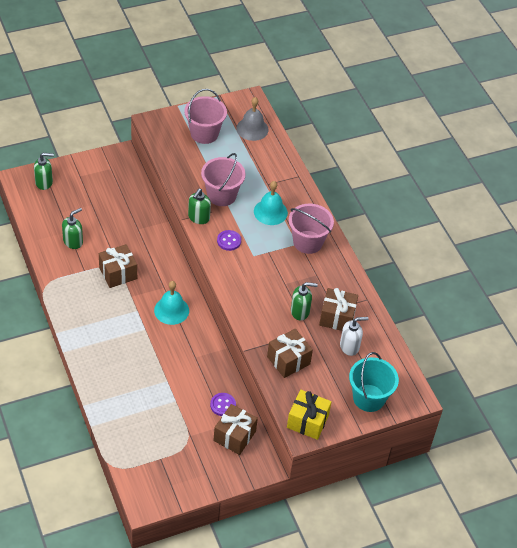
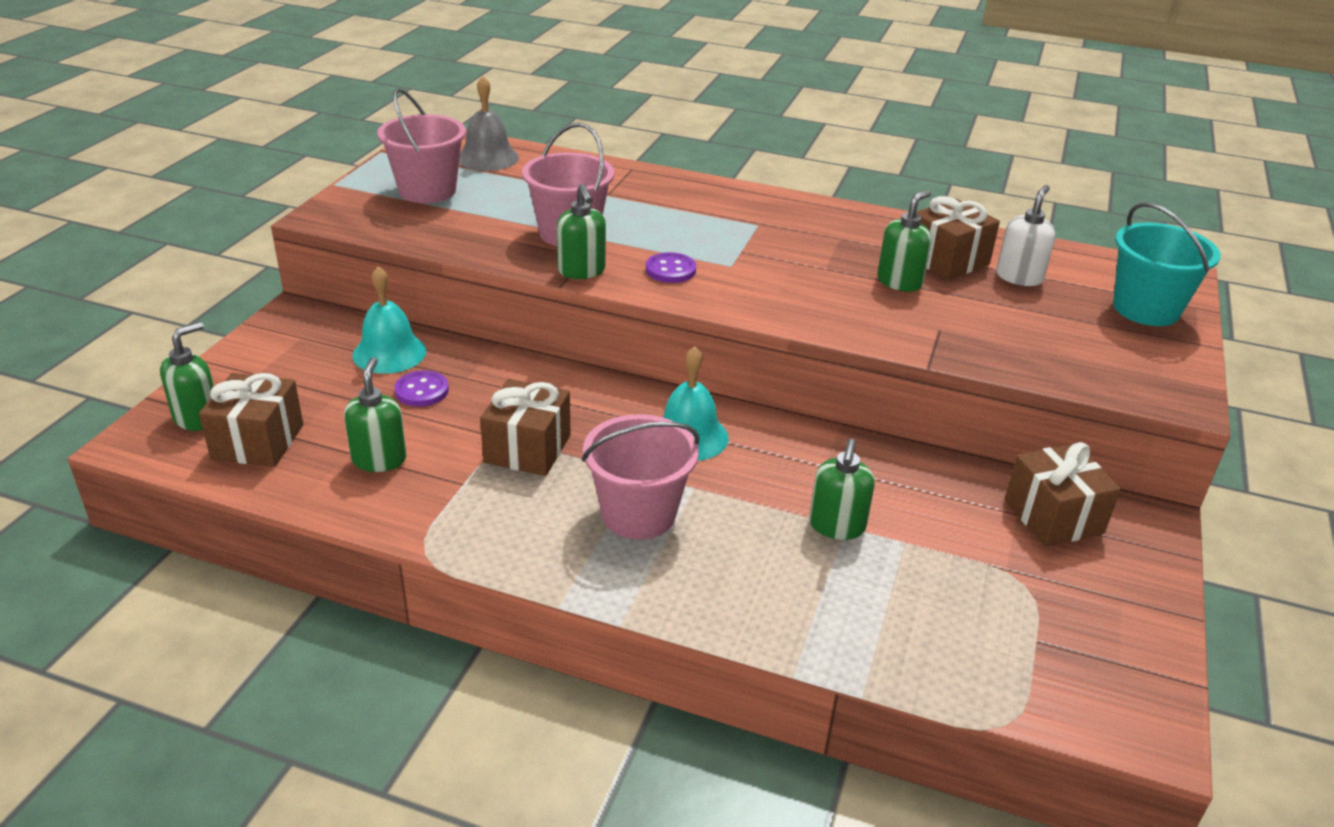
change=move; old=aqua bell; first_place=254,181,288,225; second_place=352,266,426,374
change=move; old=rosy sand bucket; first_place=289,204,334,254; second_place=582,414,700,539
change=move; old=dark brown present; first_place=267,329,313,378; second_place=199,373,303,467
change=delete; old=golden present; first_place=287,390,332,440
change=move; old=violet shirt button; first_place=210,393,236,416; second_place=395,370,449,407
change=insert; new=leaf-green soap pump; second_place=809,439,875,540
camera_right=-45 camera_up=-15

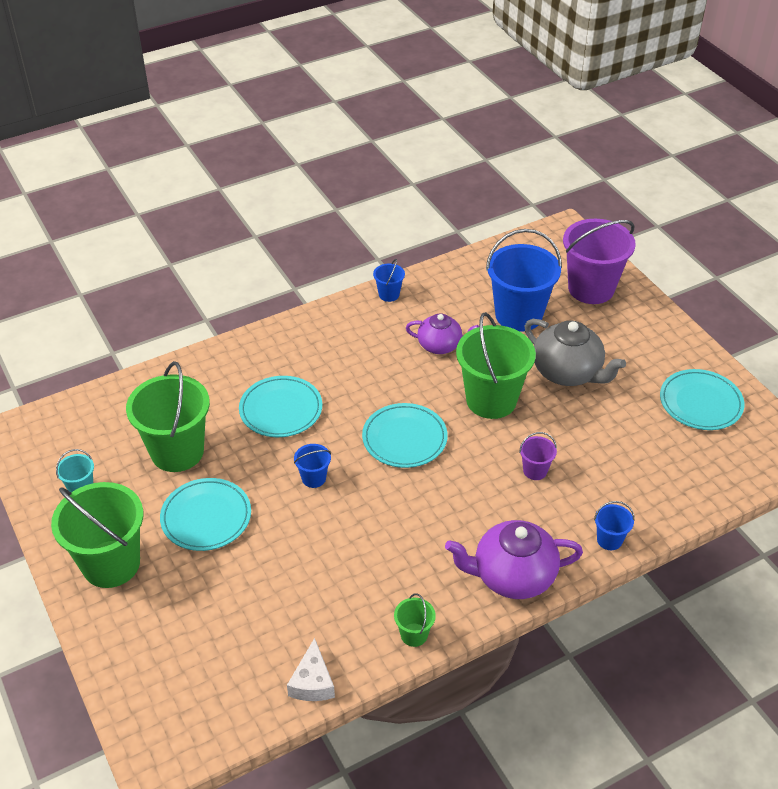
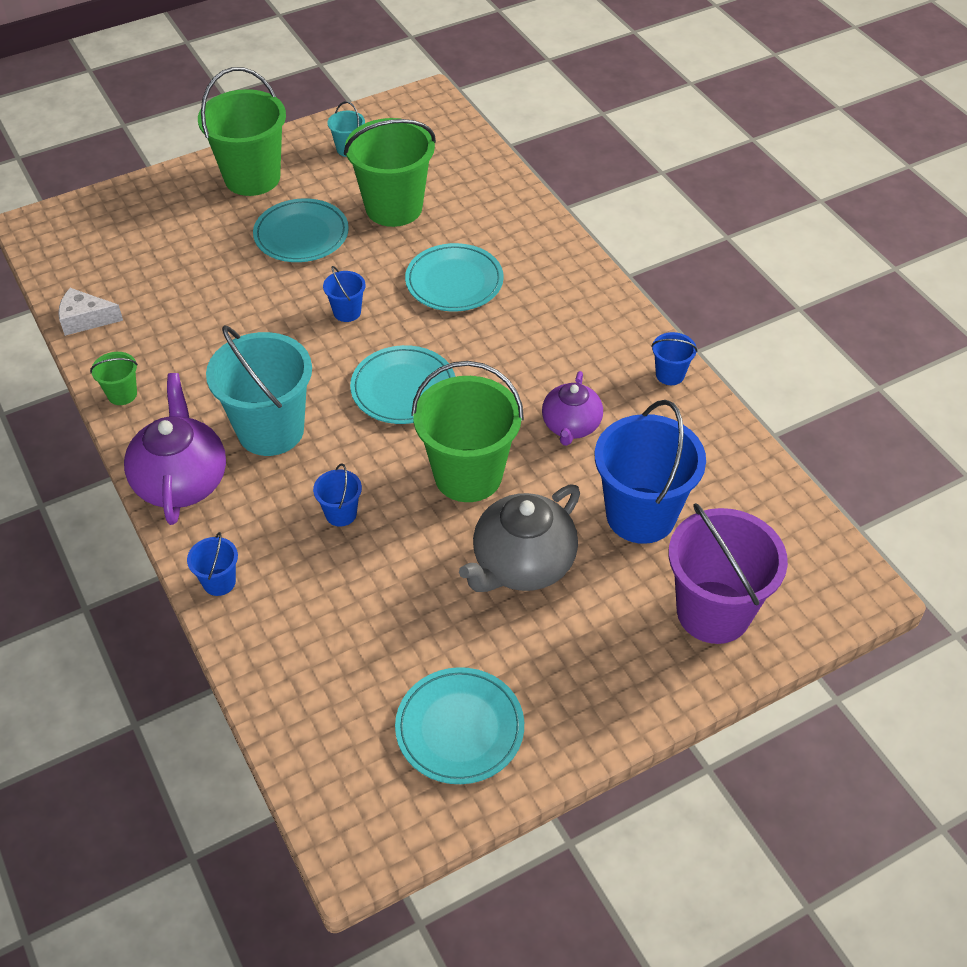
change=recolor; old=violet sand bucket; new=cobalt sand bucket; first_place=519,432,557,480; second_place=313,463,362,527
change=insert; new=aqua sand bucket; second_place=206,325,312,456
camera_right=90 camera_up=5

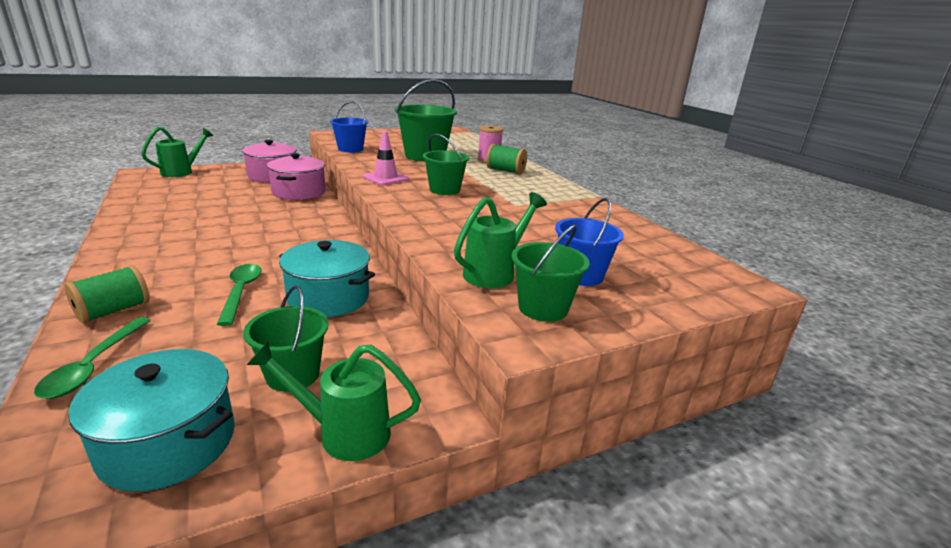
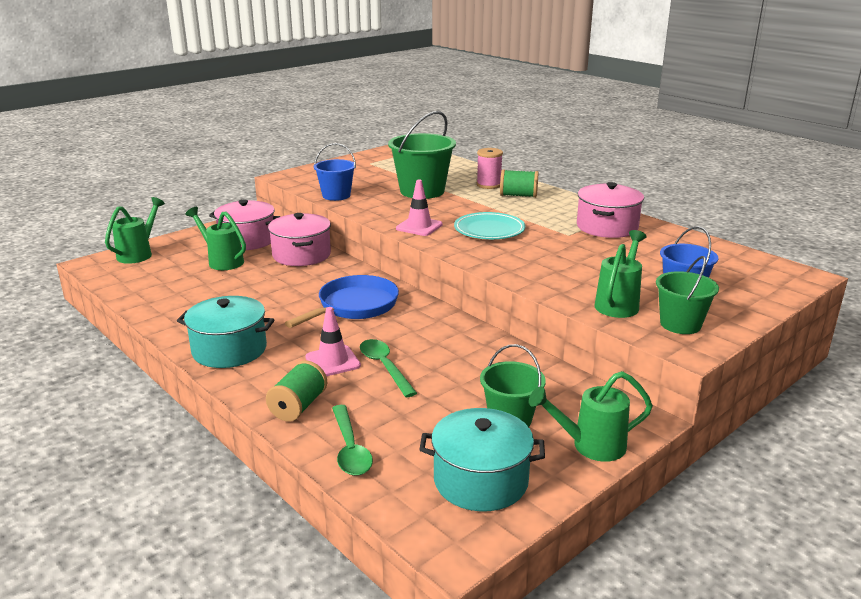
change=replace; old=leaf-green sand bucket; new=aqua plate; first_place=423,134,469,195; second_place=454,212,525,239
change=move; old=aqua pot; first_place=279,240,375,317; second_place=177,296,274,368
change=insert; new=rosy pot; second_place=577,182,644,238
change=insert; new=leaf-green watering can; second_place=185,207,246,270
change=insert; new=cobalt skillet; second_place=285,275,399,328
change=insert; new=rosy safety cone; second_place=305,307,361,376
camera_right=-15 camera_up=0

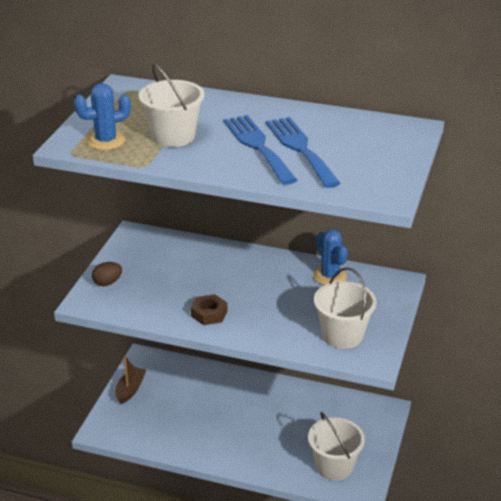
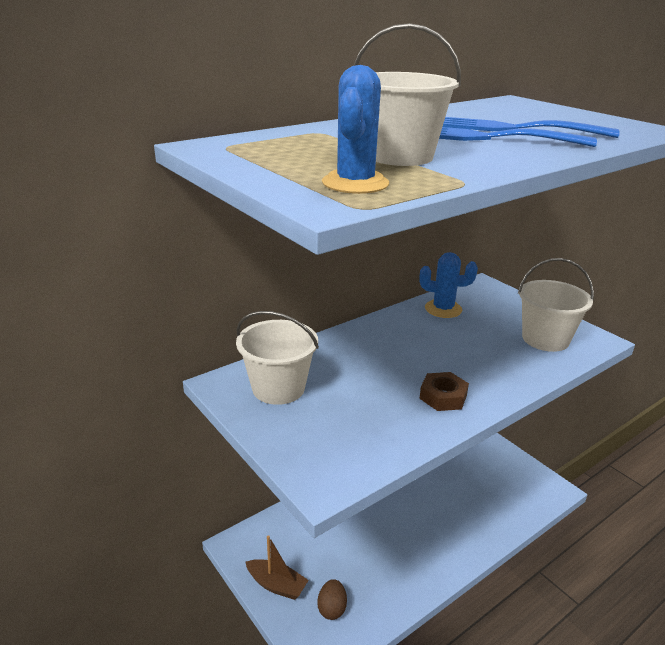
change=move; old=dark brown toy egg; first_place=92,262,122,286; second_place=317,579,347,620
change=rotate; old=dark brown boat; first_place=115,356,146,404; second_place=245,535,309,600; degrees=150
change=move; old=snow-white sand bucket; first_place=308,412,365,481; second_place=236,311,319,405
camera_right=-55 camera_up=-5

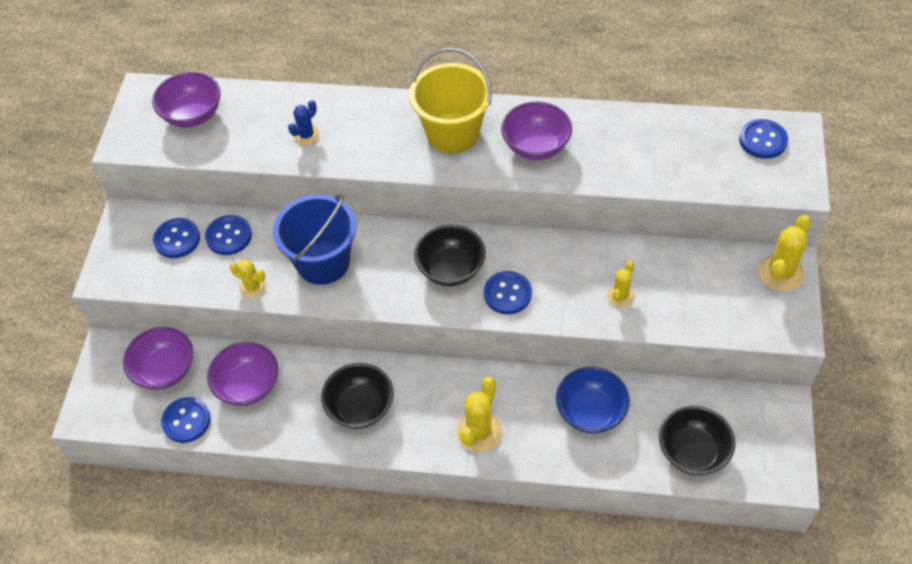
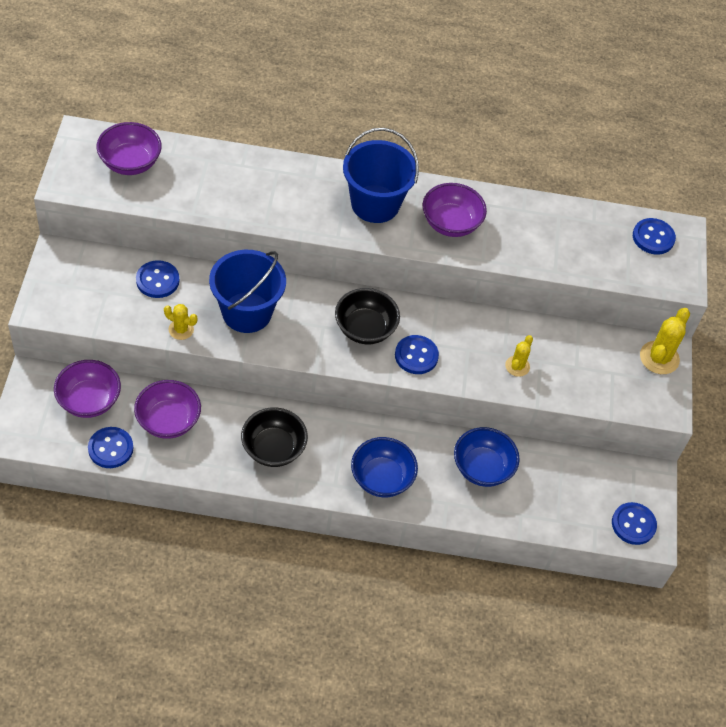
change=recolor; old=golden sand bucket; new=cobalt sand bucket; first_place=409,48,492,153; second_place=343,128,419,223
change=delete; old=cobalt cactus; first_place=288,100,320,145
change=move; old=cobalt shirt button; first_place=153,218,200,258; second_place=612,502,657,545
change=replace; old=golden cactus; new=cobalt deep dish; first_place=456,377,502,453; second_place=351,437,418,497
change=delete; old=ebony deep dish; first_place=659,406,736,475
camera_right=-10 camera_up=0

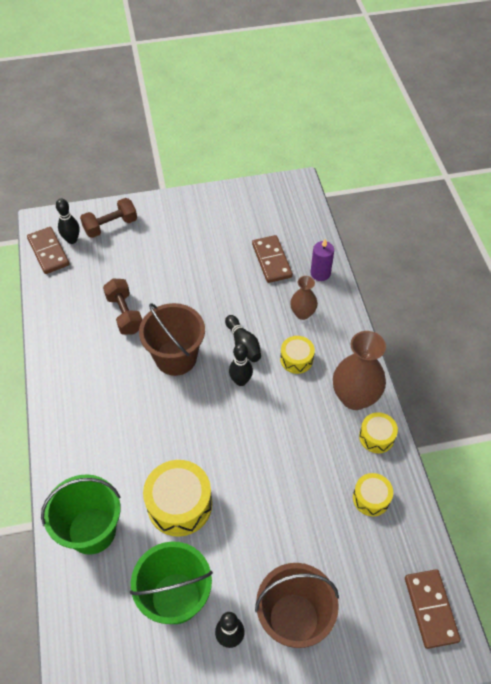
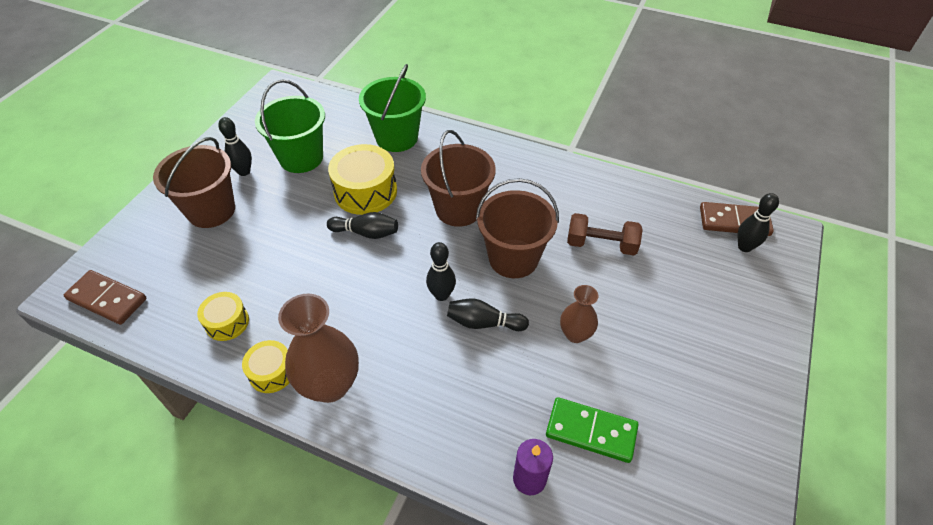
change=delete; old=dark brown free weight; first_place=80,198,137,238
change=recolor; old=dark brown domino; new=leaf-green domino; first_place=252,235,293,283; second_place=546,397,638,463
change=move; old=dark brown flower vase; first_place=290,276,318,320; second_place=560,285,598,343
change=delete; old=golden snare drum; first_place=280,336,315,374
change=insert; new=dark brown sand bucket; second_place=421,130,496,227
change=insert; new=ebony bowling pin; second_place=327,212,398,239
camera_right=125 camera_up=-5

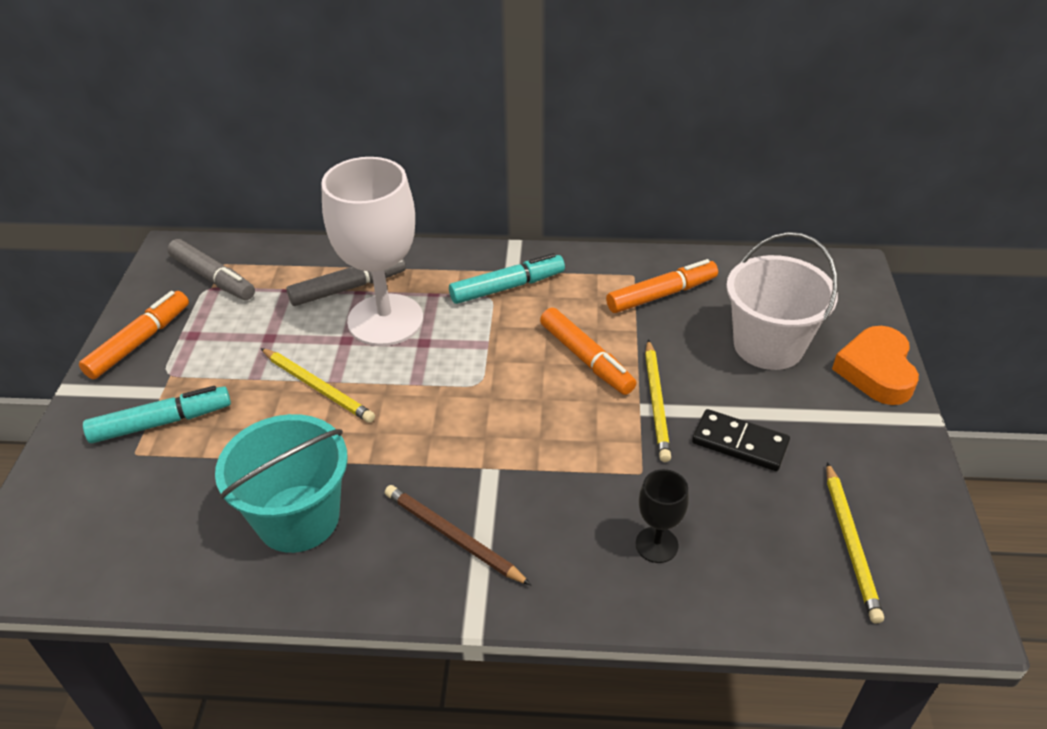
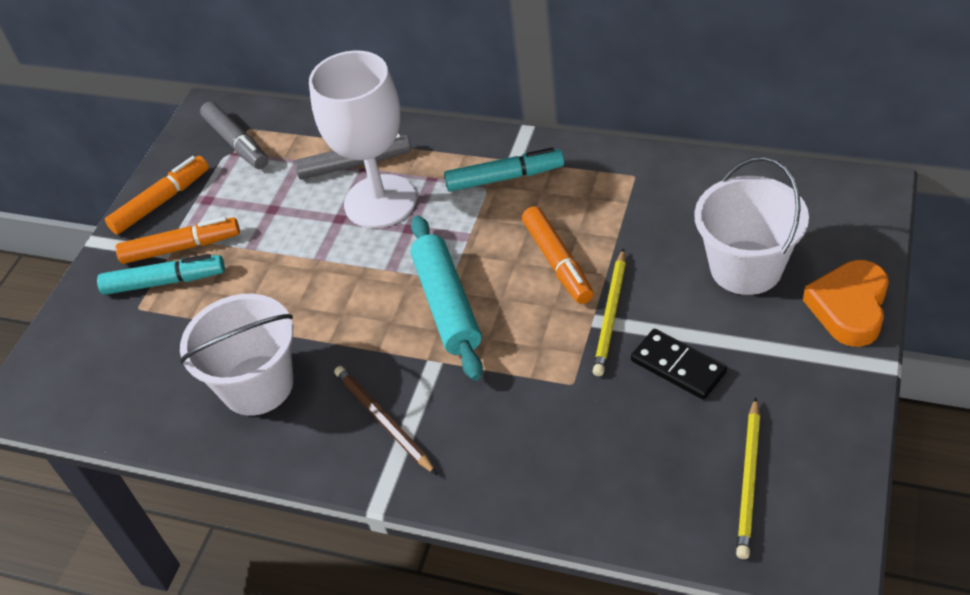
change=move; old=orange marker; first_place=606,259,718,313; second_place=116,217,240,264
change=delete; old=golden lead pencil; first_place=261,348,375,423
change=recolor; old=aqua sand bucket; new=snow-white sand bucket; first_place=215,414,348,553; second_place=180,294,294,416
change=delete; old=ebony chalice; first_place=636,469,689,563
change=insert; new=aqua pastry roller; second_place=410,216,483,381
camera_right=20 camera_up=5

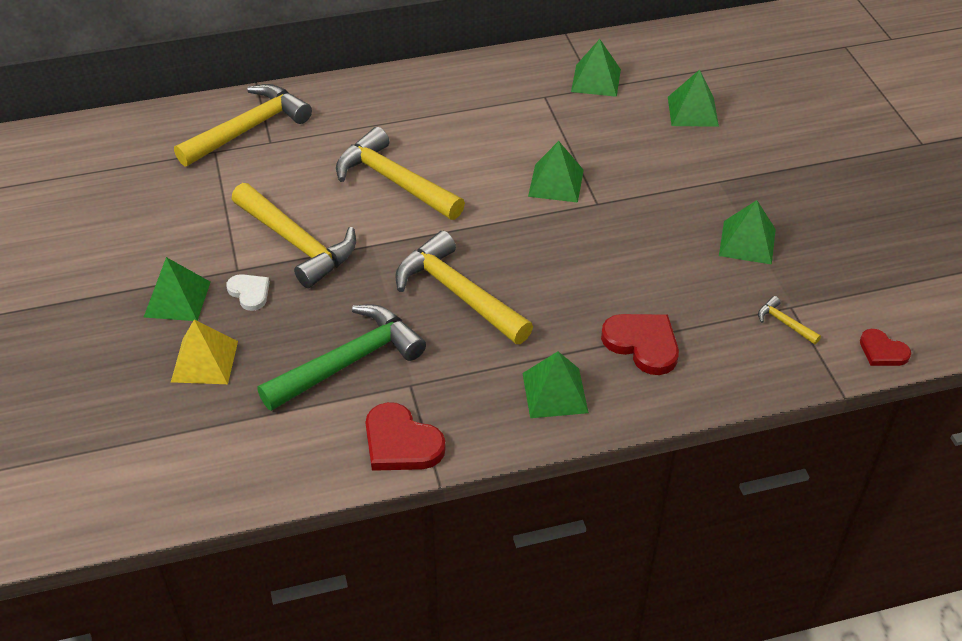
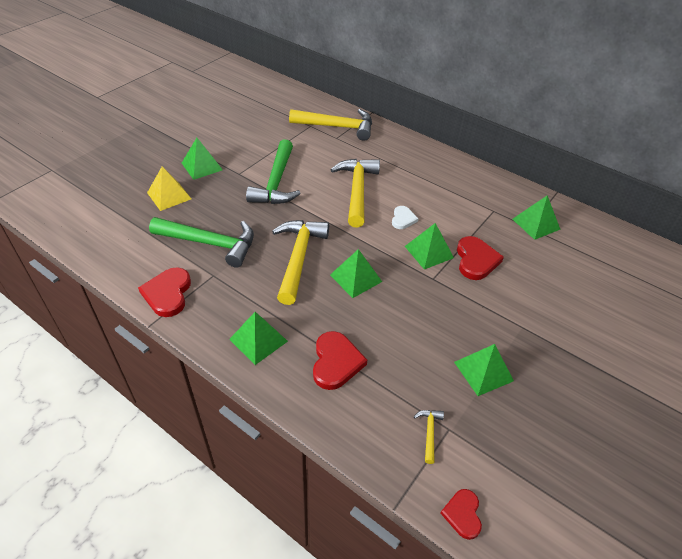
change=move; old=leaf-green pyramid shape; first_place=668,70,719,127; second_place=330,249,382,298
change=recolor; old=golden hammer; new=leaf-green hammer; first_place=232,183,356,288; second_place=246,139,301,204
change=move; old=snow-white heart shape; first_place=226,274,270,311; second_place=392,206,419,229
change=insert; new=crimson heart shape; second_place=457,236,504,280
camera_right=50 camera_up=0

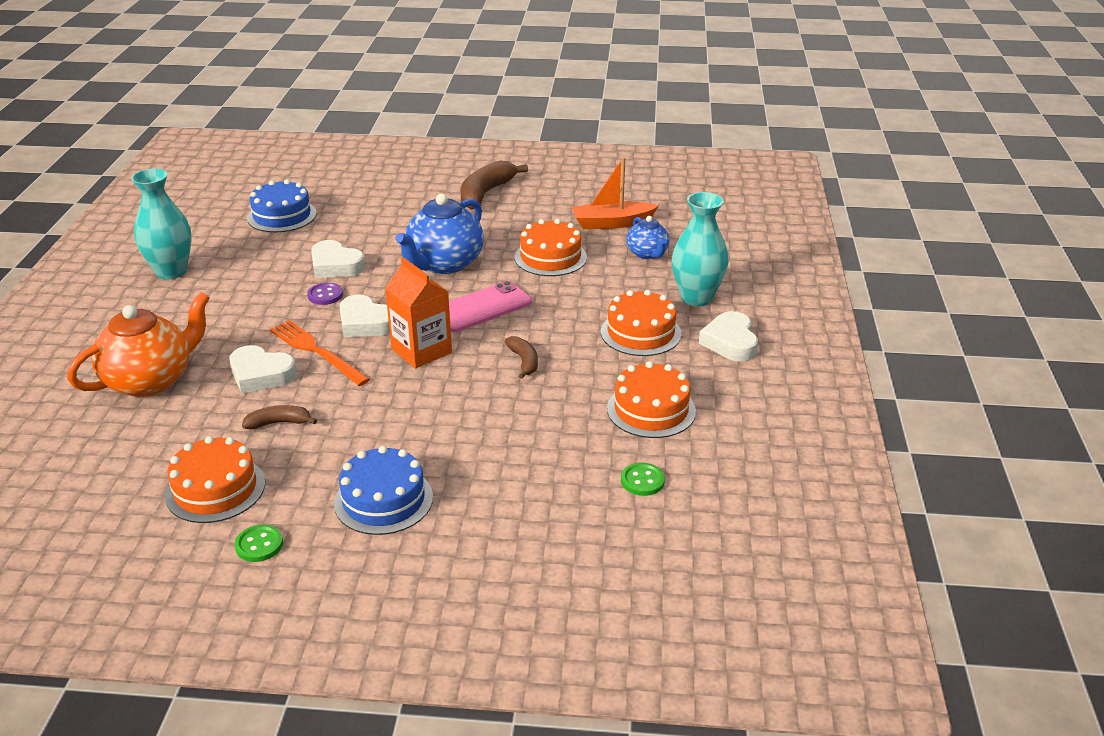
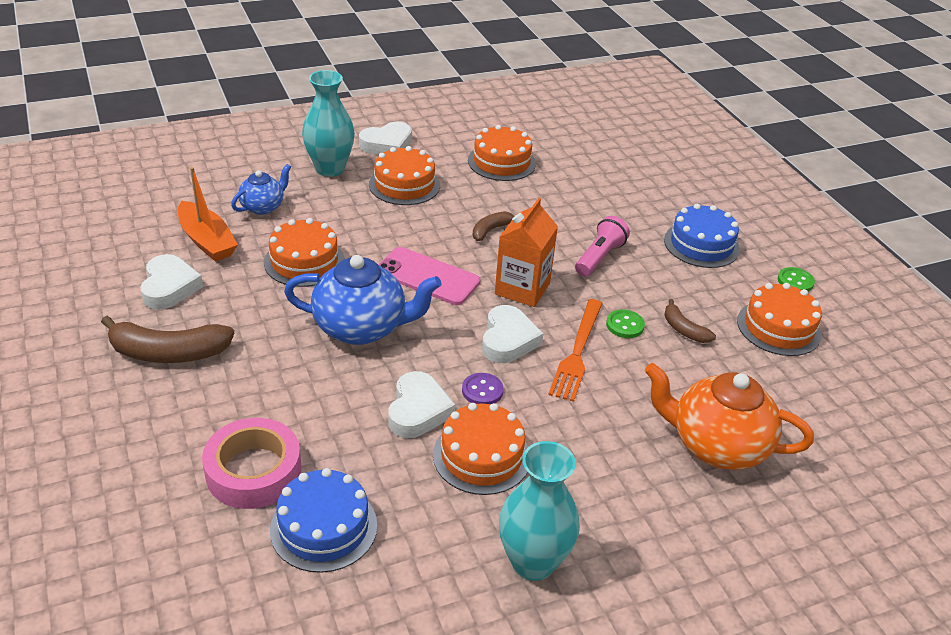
change=move; old=snow-white heart shape; first_place=229,345,297,393; second_place=140,254,203,309
change=move; old=leaf-green shirt button; first_place=621,463,665,496; second_place=606,310,645,338
change=insert; new=rosy flashlight; second_place=575,216,630,276
change=insert; new=orange cake; second_place=433,403,528,495
change=insert; new=rosy roll of tape; second_place=202,418,302,509
camera_right=-120 camera_up=5

